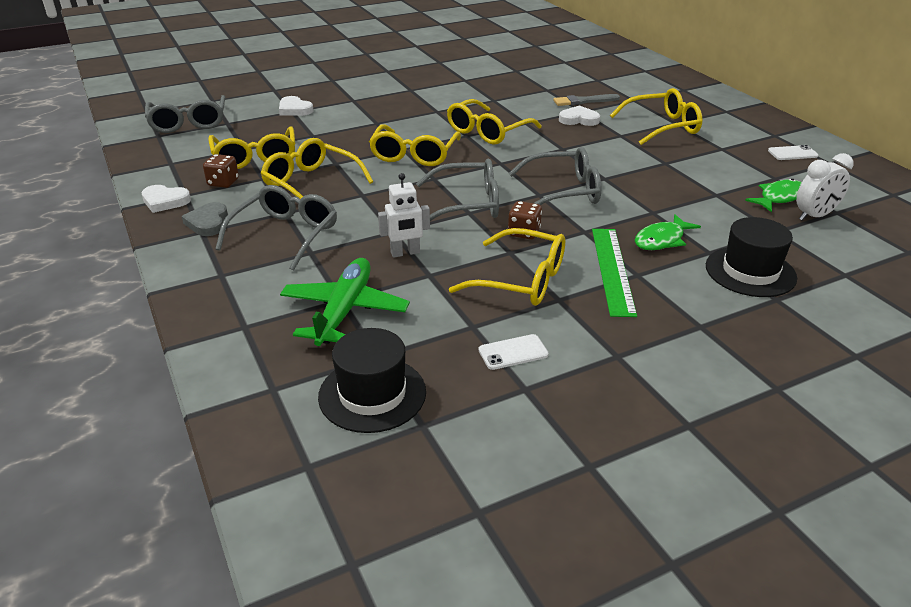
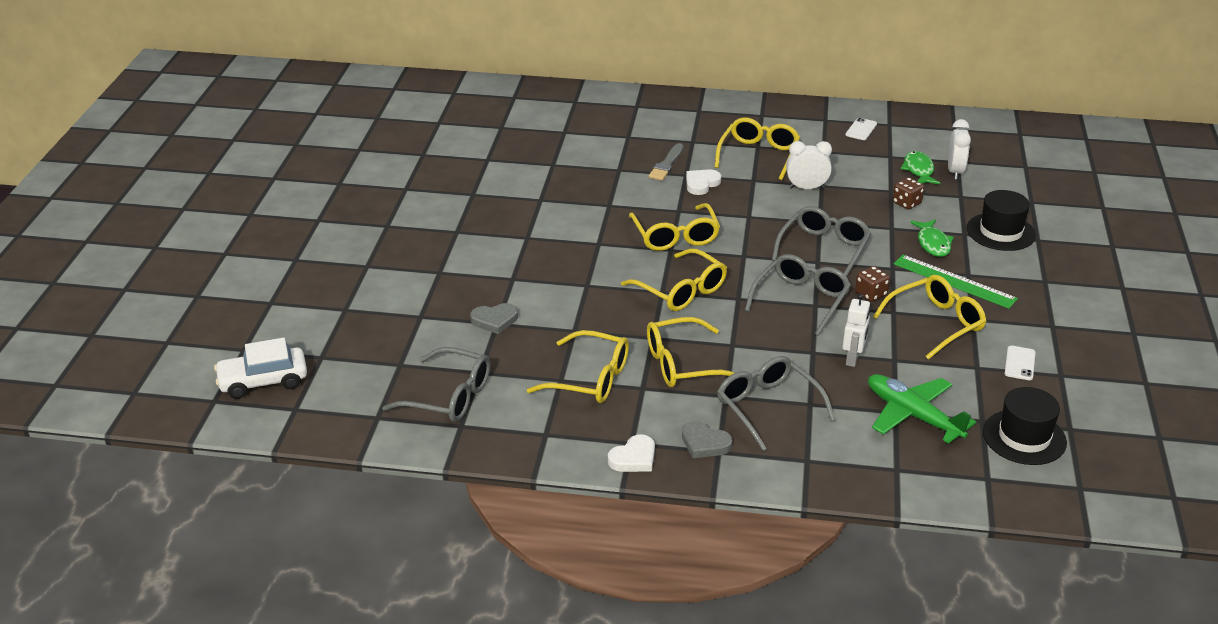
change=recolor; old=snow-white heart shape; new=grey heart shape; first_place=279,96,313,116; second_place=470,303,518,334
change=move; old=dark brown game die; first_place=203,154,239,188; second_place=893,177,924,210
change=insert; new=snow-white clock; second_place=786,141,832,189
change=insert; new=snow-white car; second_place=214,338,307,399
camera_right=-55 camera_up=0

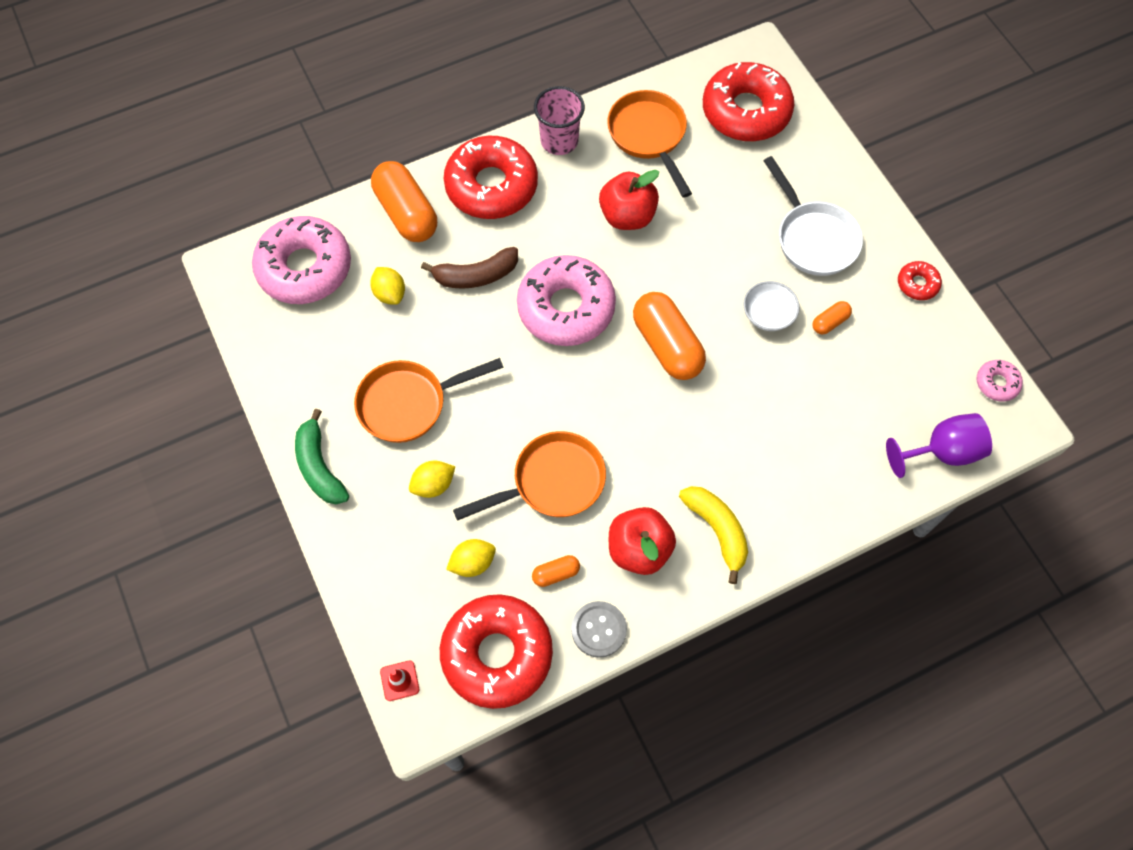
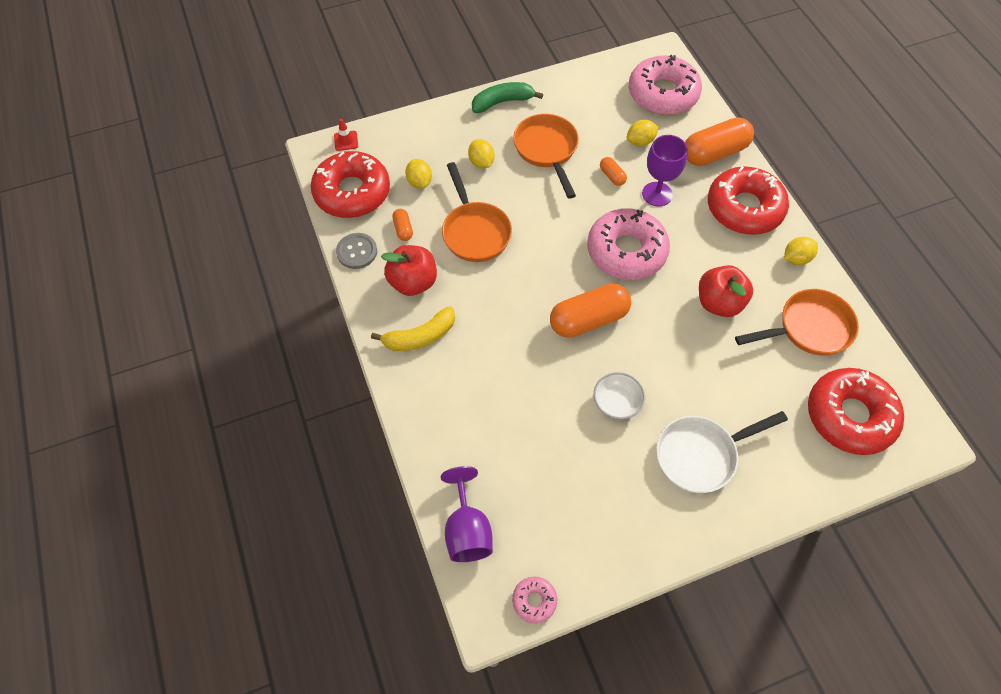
change=replace; old=rosy cup; new=golden toy lemon; first_place=534,86,585,155; second_place=784,237,818,265
change=replace; old=dark brown toy banana; new=violet chalice; first_place=421,247,518,289; second_place=642,135,688,207
change=delete; old=crimson glazed donut; first_place=898,261,942,300
change=move; old=orange capsule; first_place=812,301,852,334; second_place=600,157,627,186
camera_right=95 camera_up=-5

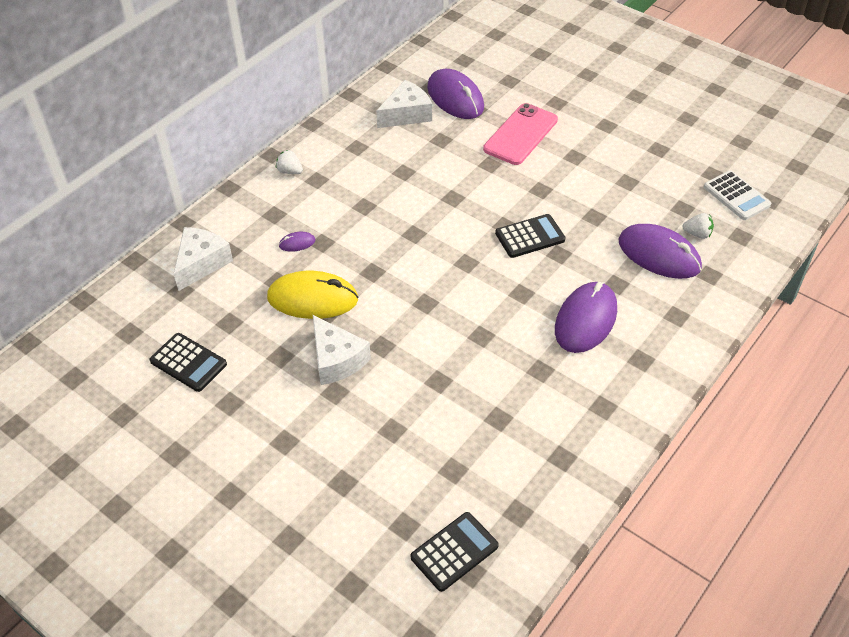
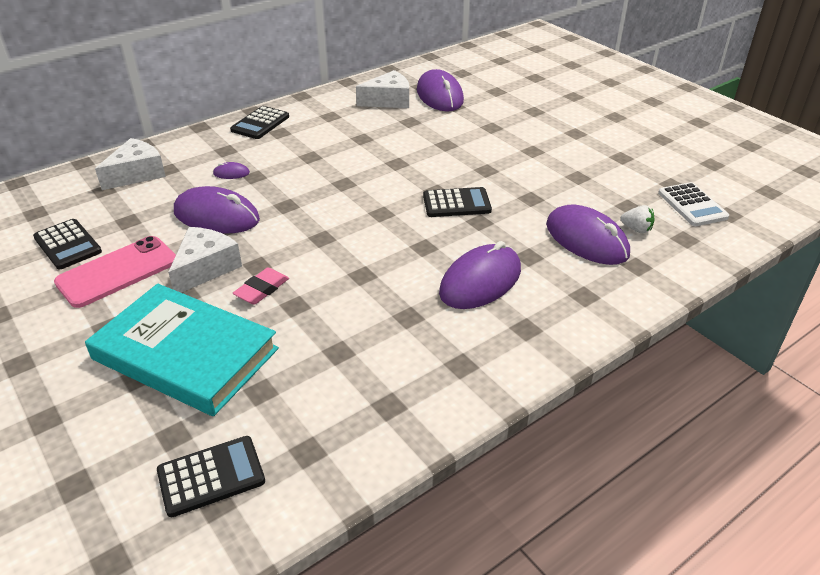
change=move; old=rosy smartphone; first_place=483,103,558,165; second_place=54,236,176,308
change=replace; old=snow-white toy strawberry; new=ebony adding machine; first_place=276,150,303,174; second_place=230,106,289,139
change=recolor; old=golden PC mouse; new=violet PC mouse; first_place=267,271,358,319; second_place=174,186,260,234
change=rotate; old=snow-white piece of cheese; first_place=313,315,371,385; second_place=168,227,242,293; degrees=-135
change=insert; new=rosy gum eraser; second_place=233,268,289,305
change=insert; new=aqua hardback; second_place=85,284,279,416
camera_right=15 camera_up=-10

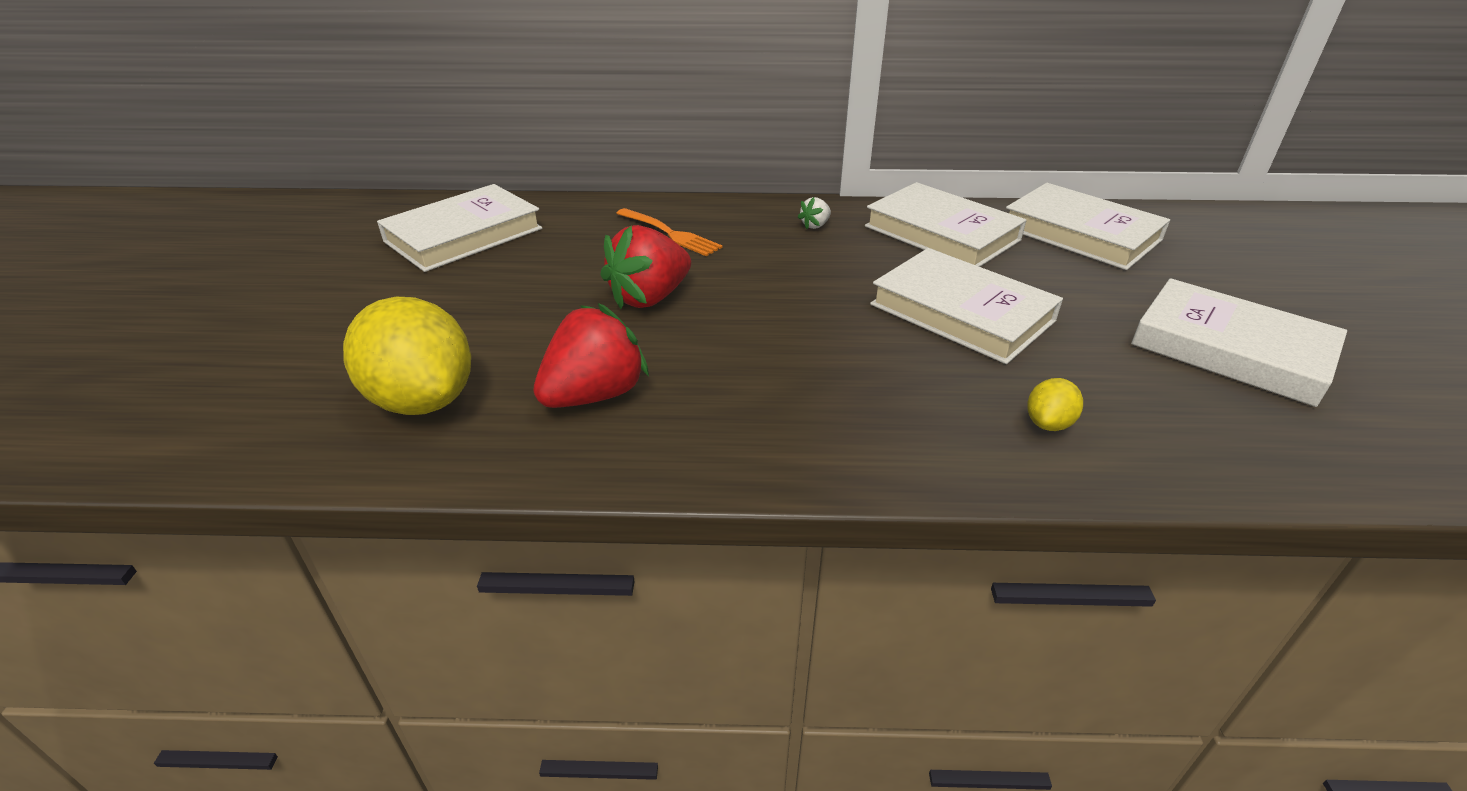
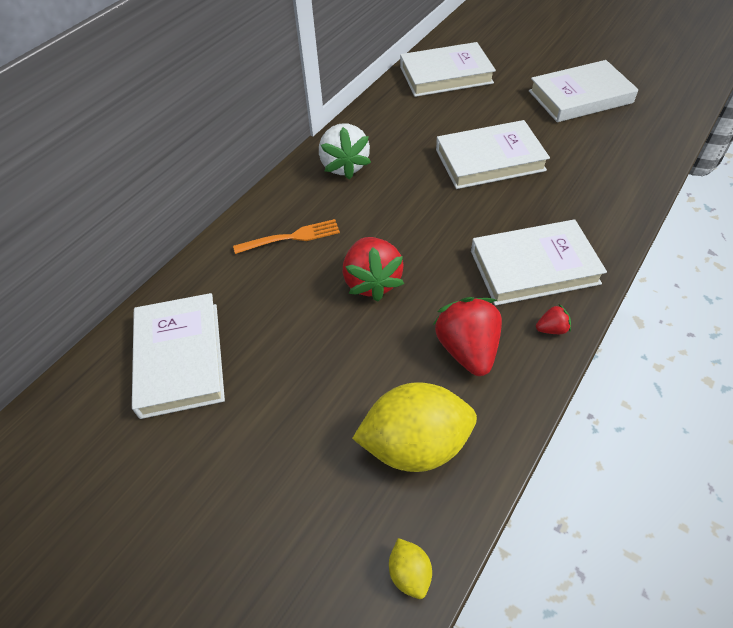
change=move; old=snow-white hardback; first_place=865,182,1027,267; second_place=471,219,607,306
change=resize; old=snow-white toy strawberry; first_place=798,197,831,229; second_place=319,123,371,180; factor=2.21
change=move; old=golden toy lemon; first_place=1027,378,1083,431; second_place=389,538,432,599
change=insert; new=crimson toy strawberry; second_place=536,304,571,334
camera_right=-55 camera_up=15

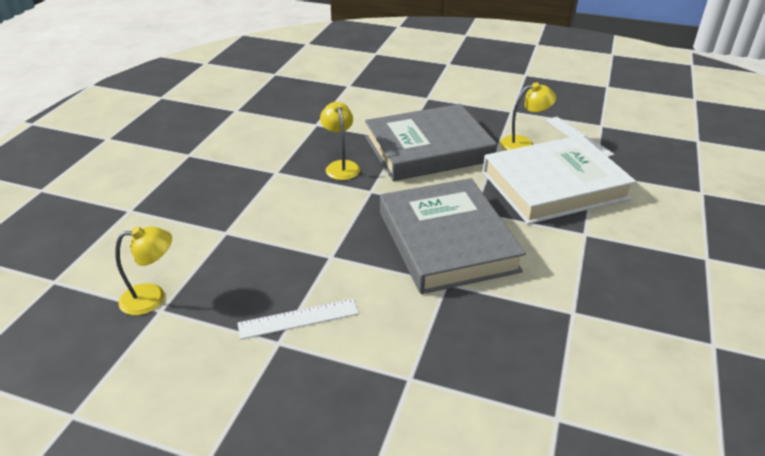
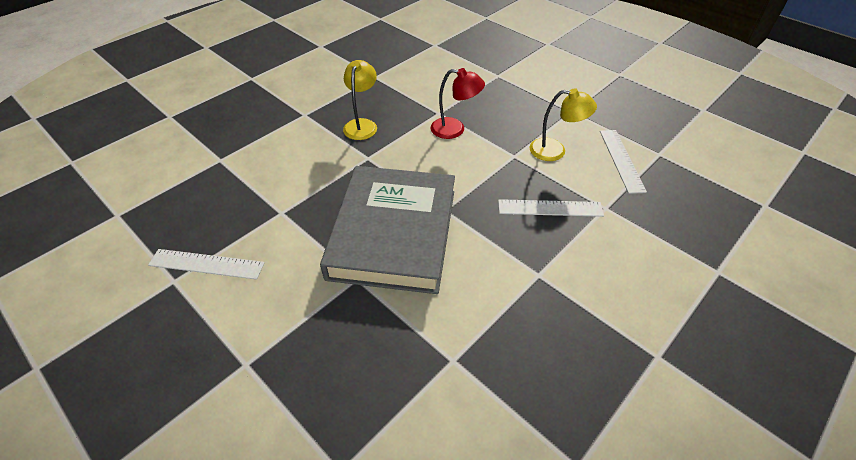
change=replace; old=grey hardback; new=crimson desk lamp; first_place=365,104,497,181; second_place=431,68,485,139
change=replace; old=snow-white hardback; new=snow-white ruler; first_place=483,135,636,224; second_place=498,199,604,217
change=delete; old=golden desk lamp; first_place=115,226,172,315
camera_right=25 camera_up=10

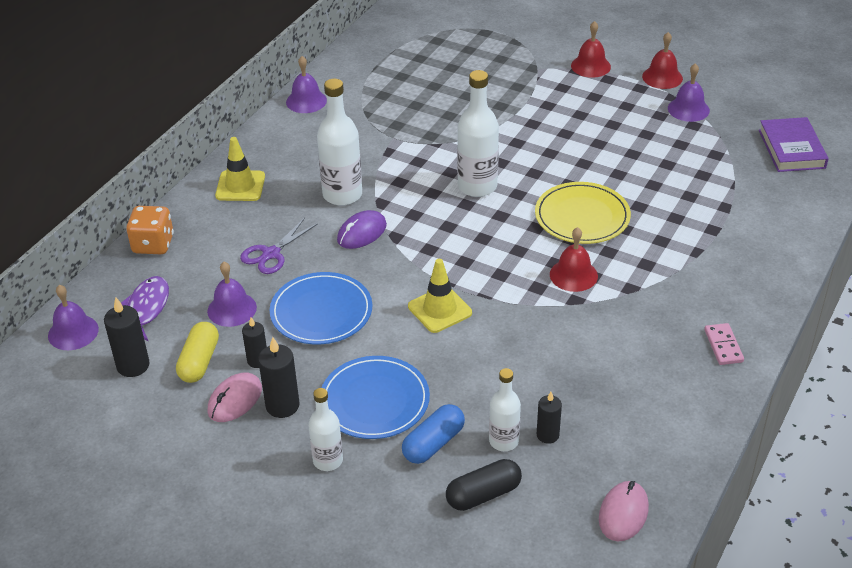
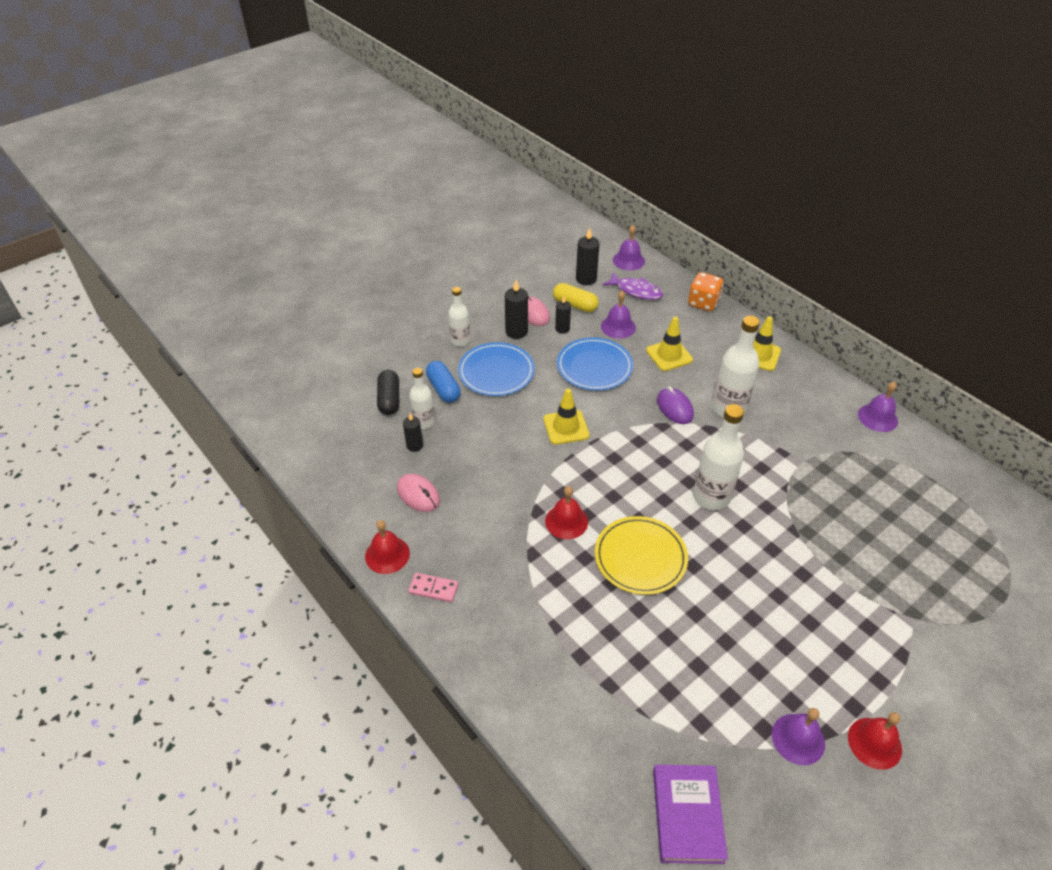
change=move; old=crimson bell; first_place=571,21,611,78; second_place=365,520,410,574
change=rotate; old=violet hardback; first_place=759,117,828,172; second_place=653,765,728,864; degrees=75
change=replace; old=violet pair of scissors; new=golden safety cone; first_place=240,218,318,274; second_place=646,317,693,371
change=move; old=rosy PC mouse; first_place=599,481,649,541; second_place=397,474,440,512
camera_right=110 camera_up=5

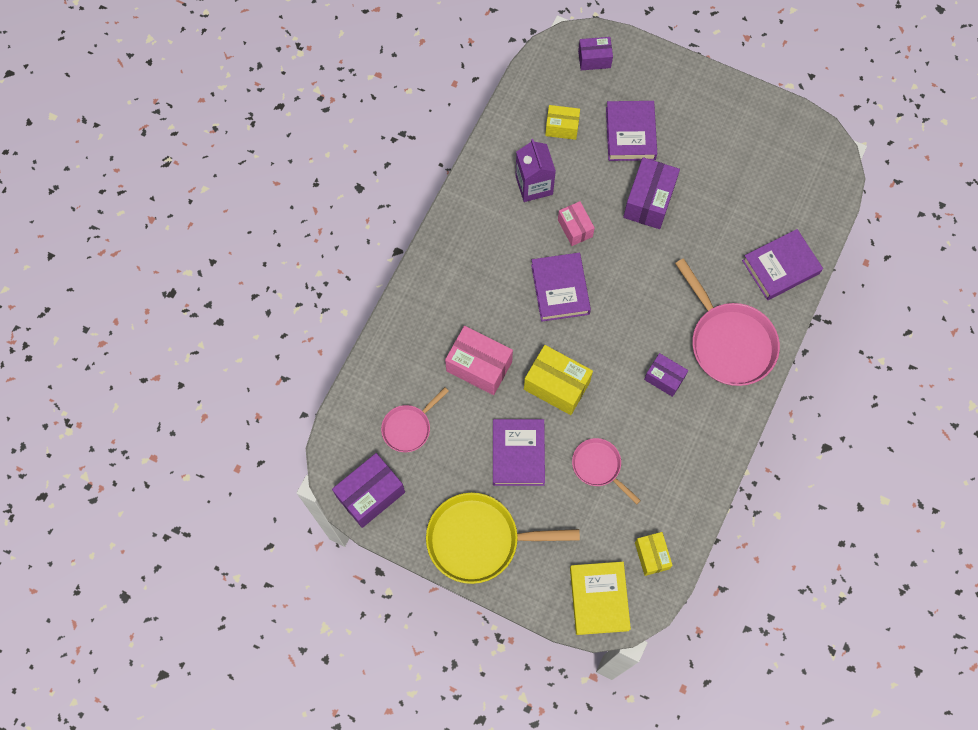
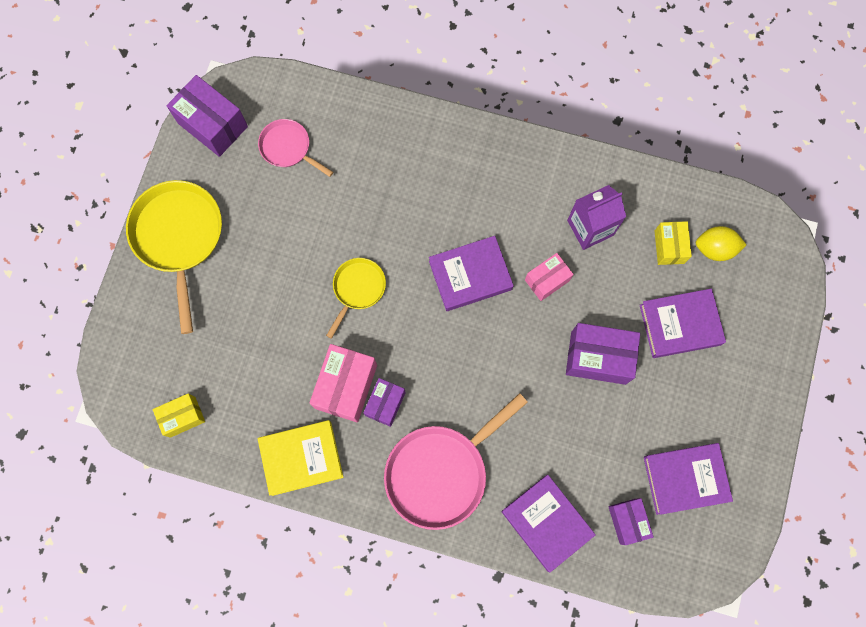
change=move; old=violet package; first_place=578,37,613,70; second_place=608,498,654,545
change=move; old=rosy package; first_place=445,326,513,395; second_place=309,344,377,423
change=replace; old=golden package; new=golden skillet; first_place=524,345,593,415; second_place=326,258,386,339
change=move; old=violet hardback; first_place=493,419,545,486; second_place=644,443,733,515
change=delete; old=rosy skillet; first_place=572,438,641,504
change=move; old=golden hardback; first_place=570,562,631,635; second_place=258,420,344,496
change=insert; new=golden toy lemon; second_place=696,226,746,261
camera_right=80 camera_up=5

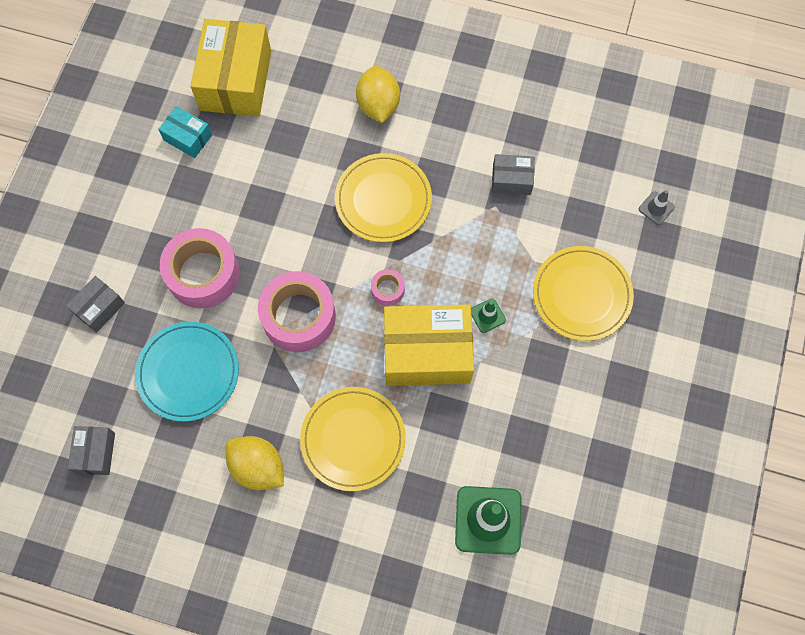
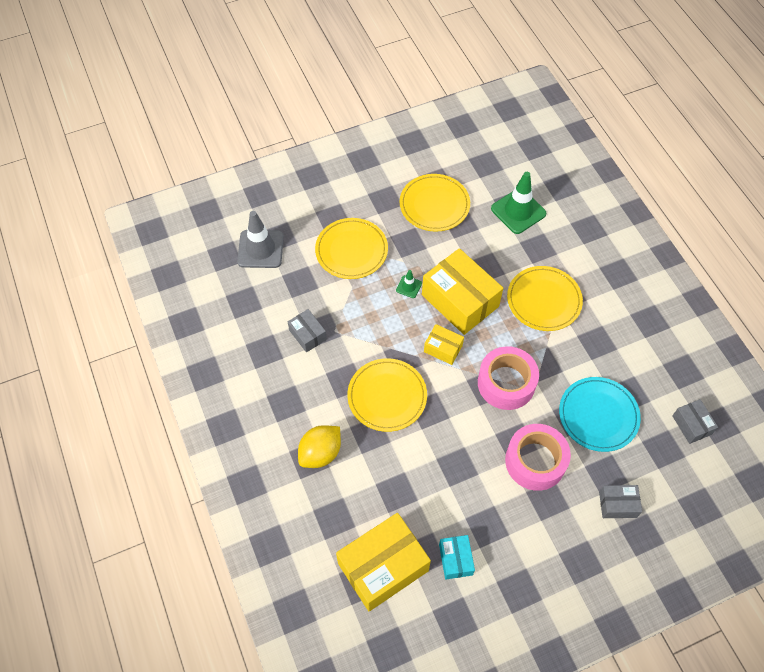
change=resize; old=grey safety cone; first_place=639,190,675,225; second_place=237,211,284,268; factor=2.09
change=replace; old=rosy roll of tape; new=golden package; first_place=371,269,405,306; second_place=424,324,464,365
change=rotate; old=grey package; first_place=67,426,115,475; second_place=672,399,718,444; degrees=-75
change=delete; old=golden toy lemon; first_place=226,436,284,490
change=insert; new=golden plate; second_place=400,174,470,232
camera_right=-130 camera_up=-10

